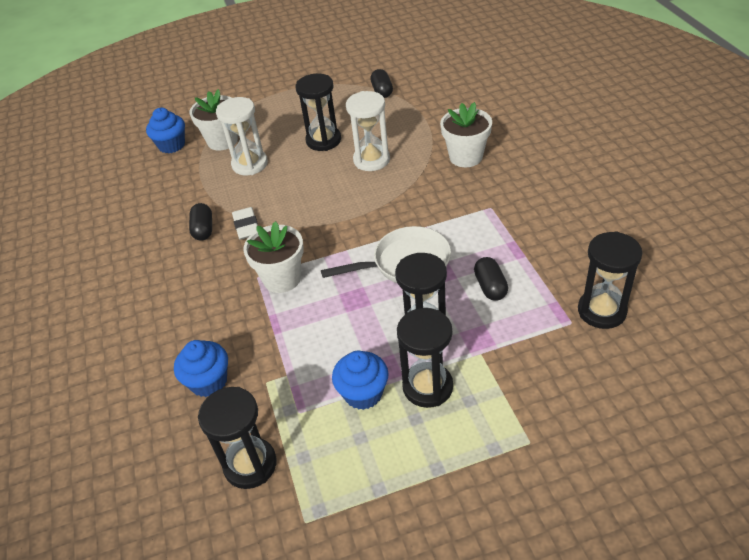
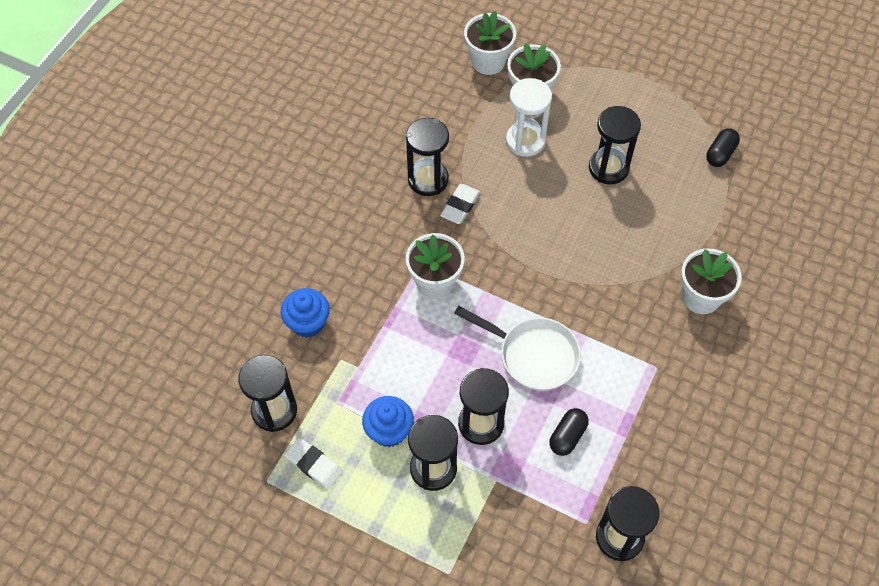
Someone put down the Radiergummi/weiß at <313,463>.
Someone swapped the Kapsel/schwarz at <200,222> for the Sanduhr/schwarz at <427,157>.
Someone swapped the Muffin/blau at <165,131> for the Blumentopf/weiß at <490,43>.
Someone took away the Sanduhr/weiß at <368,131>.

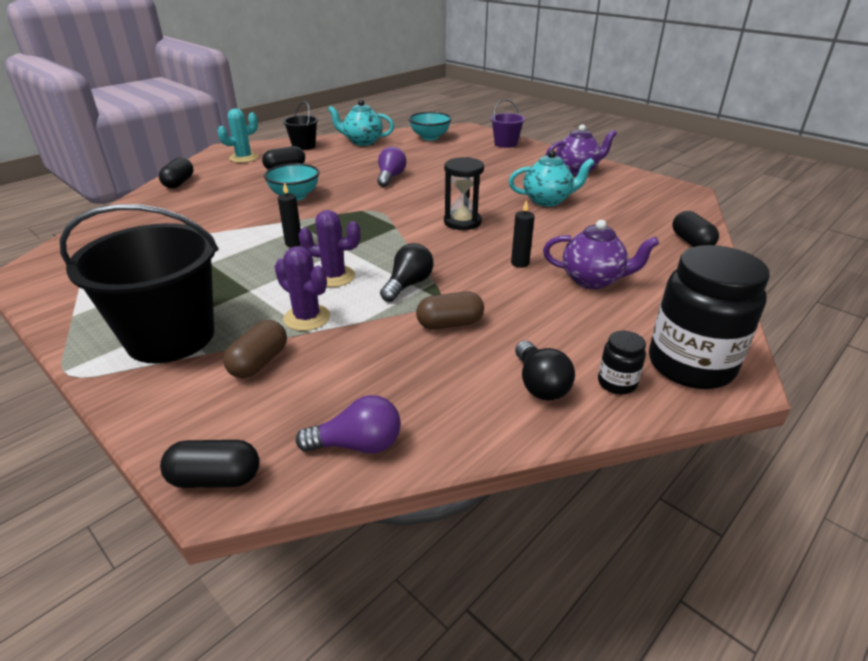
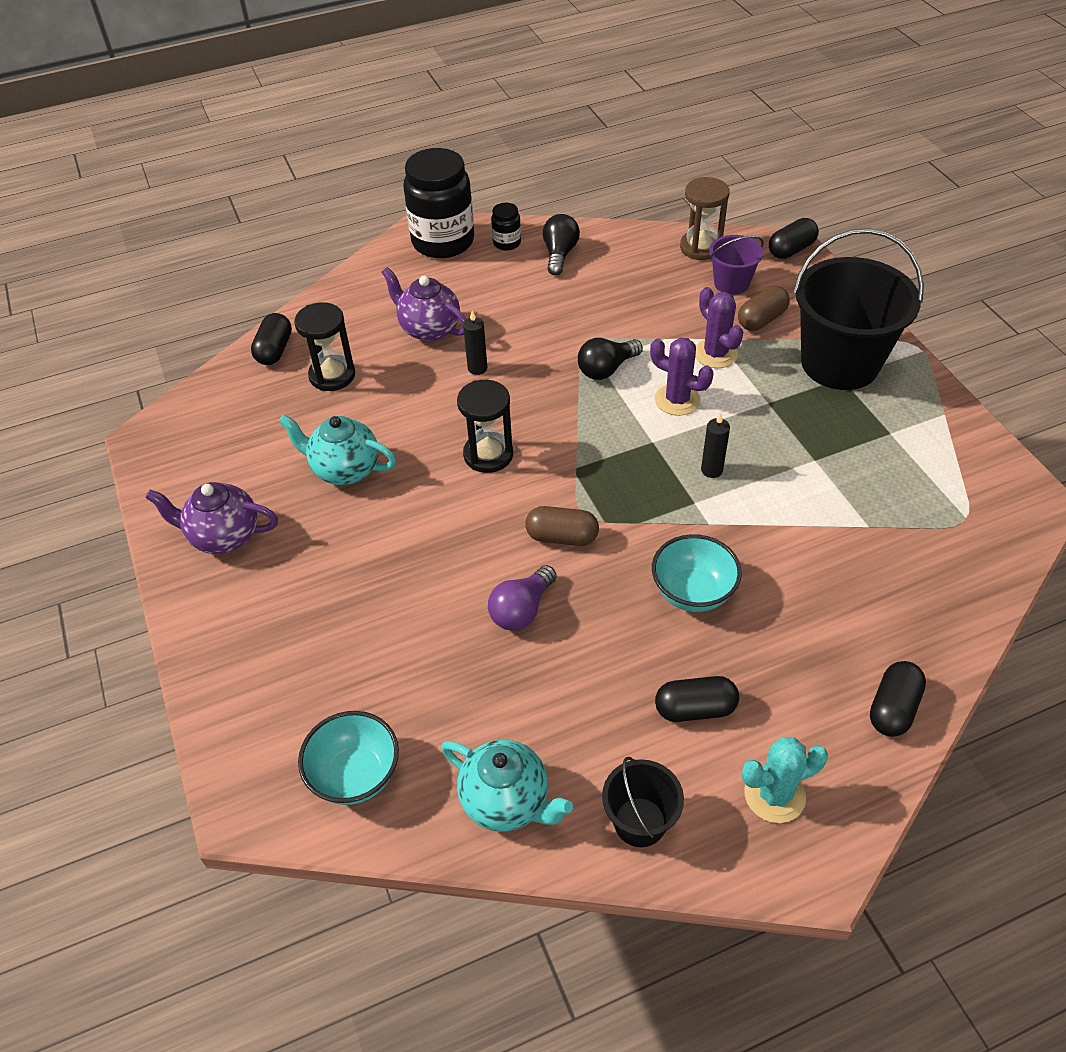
Someone put down the Sanduhr/schwarz at <324,346>.
Someone carried the Kapsel/braun from <450,310> to <562,526>.
Someone swapped the Glühbirne/lila at <348,424> for the Sanduhr/braun at <705,218>.
Someone carried the Eimer/lila from <507,123> to <736,265>.
Someone rotated the Kapsel/schwarz at <210,464> by 60 degrees counterclockwise.

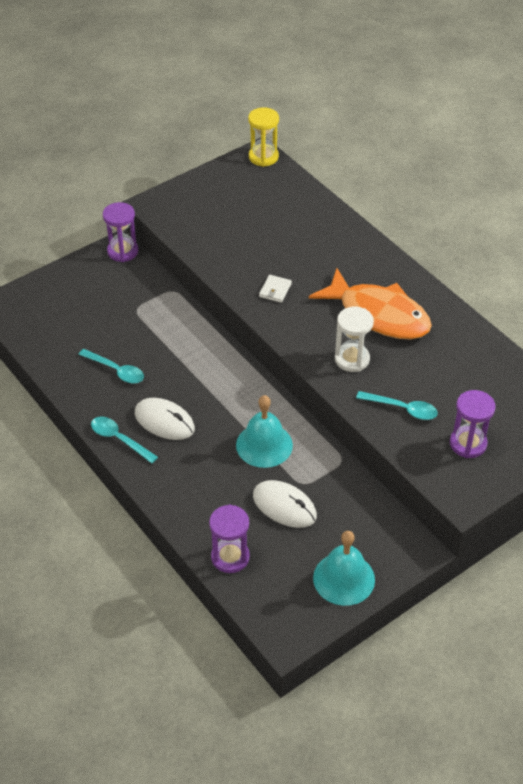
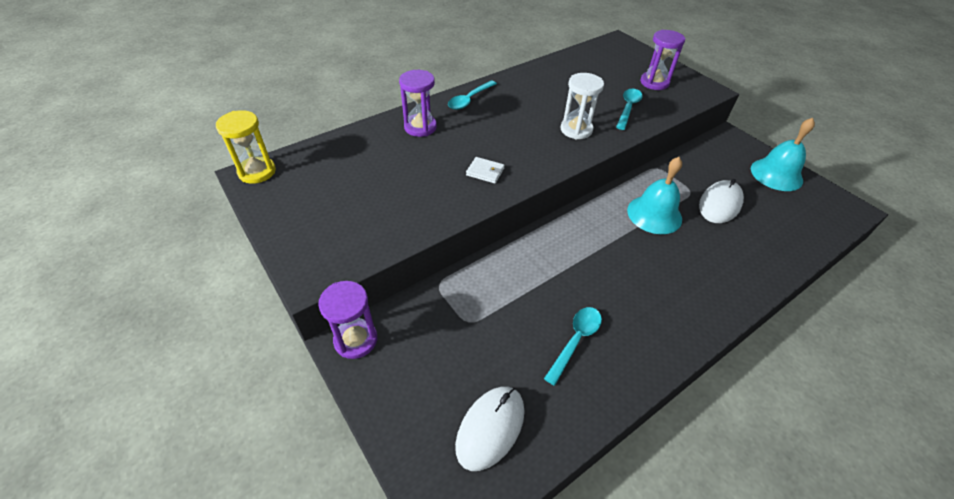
Someone carried the Sanduhr/lila from <229,539> to <418,103>.
Someone carried the Löffel/türkis from <124,440> to <472,95>.
Someone carried the Computermaus/weiß from <165,419> to <490,429>.
Someone took away the Fisch/orange at <370,303>.

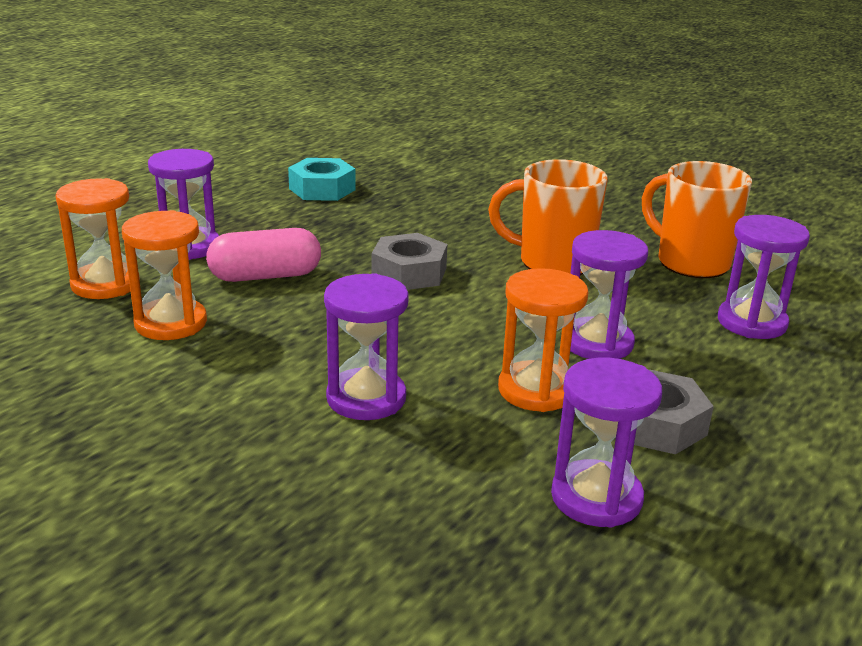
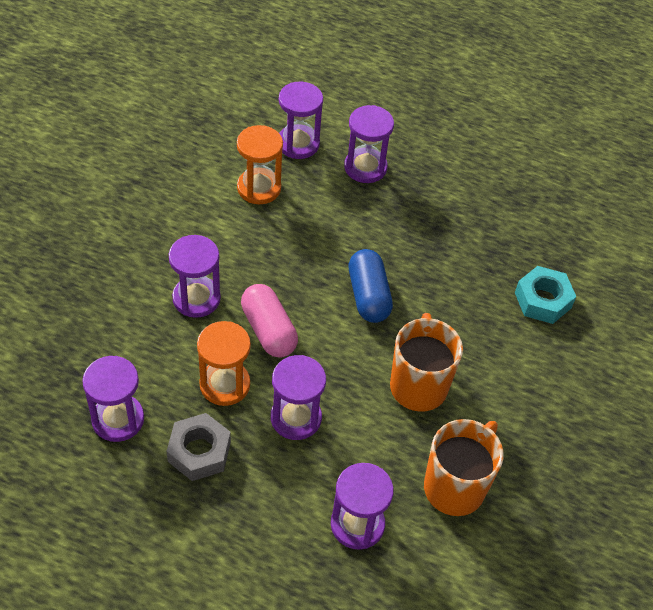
Someone carried the Kapsel/rosa from <263,255> to <269,321>.
Someone repainted the Sanduhr/orange at <98,238>, which became the Sanduhr/lila at <301,120>.
Someone swapped the Sechskantmutter/grau at <409,261> for the Kapsel/blau at <371,286>.
Someone carried the Sechskantmutter/türkis from <322,179> to <545,295>.

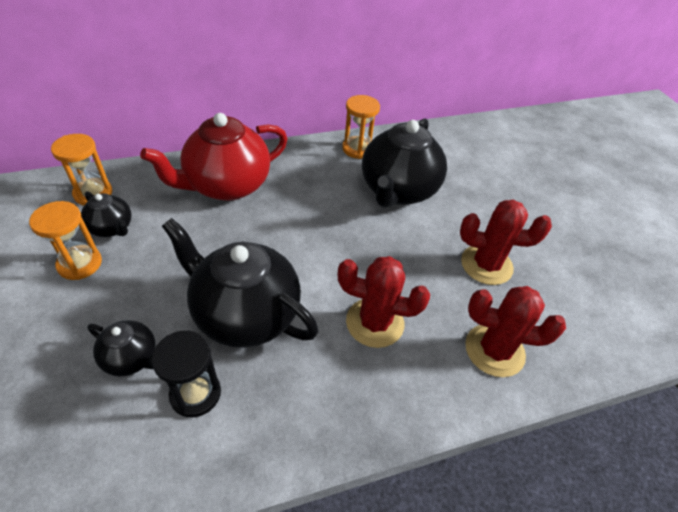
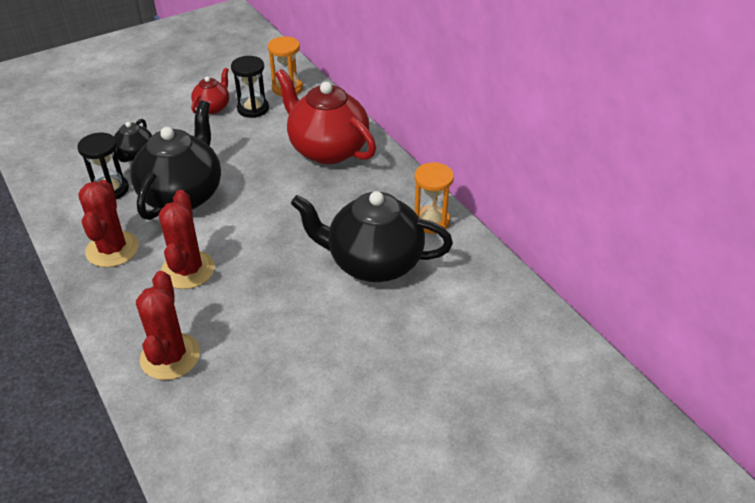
Someone carried the Kaktus/rot from <506,242> to <108,223>.
Someone swapped the Sanduhr/orange at <65,240> for the Teekanne/rot at <210,91>.
Someone swapped the Teekanne/schwarz at <106,214> for the Sanduhr/schwarz at <250,87>.

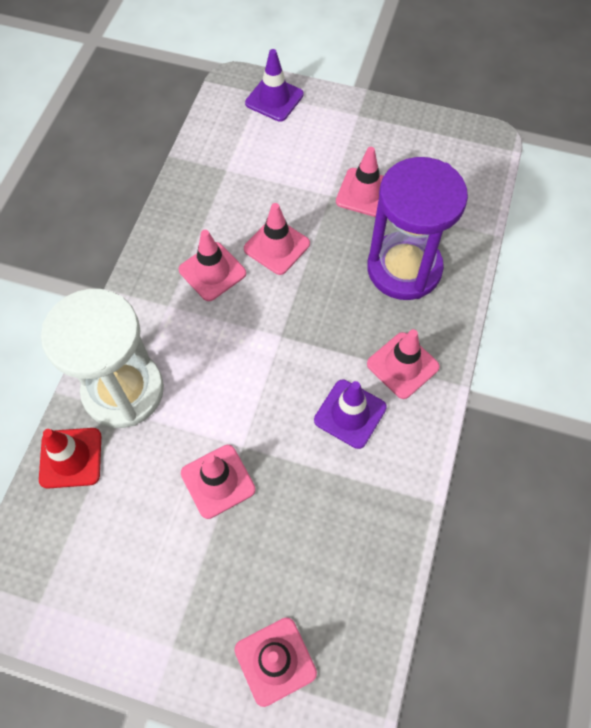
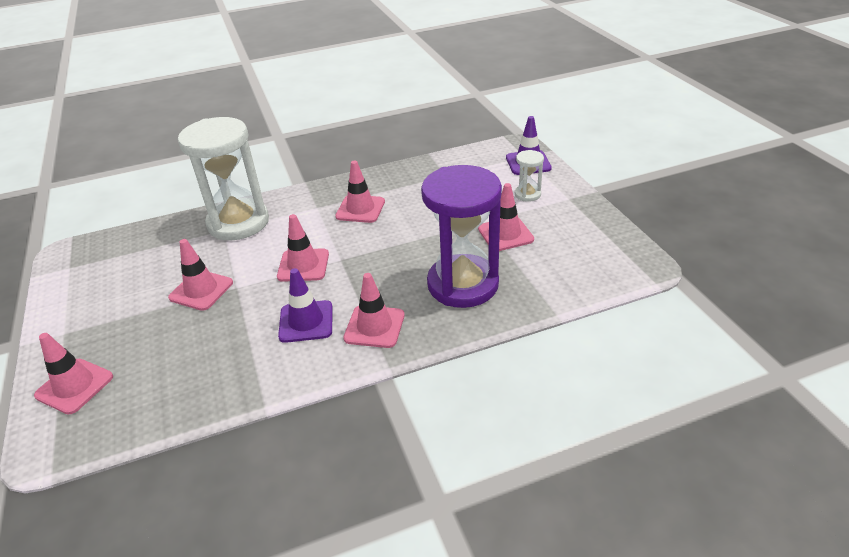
Someone carried the Leitkegel/rosa from <277,239> to <303,248>.
Someone put down the Sanduhr/weiß at <529,176>.
Someone took away the Leitkegel/rot at <70,458>.

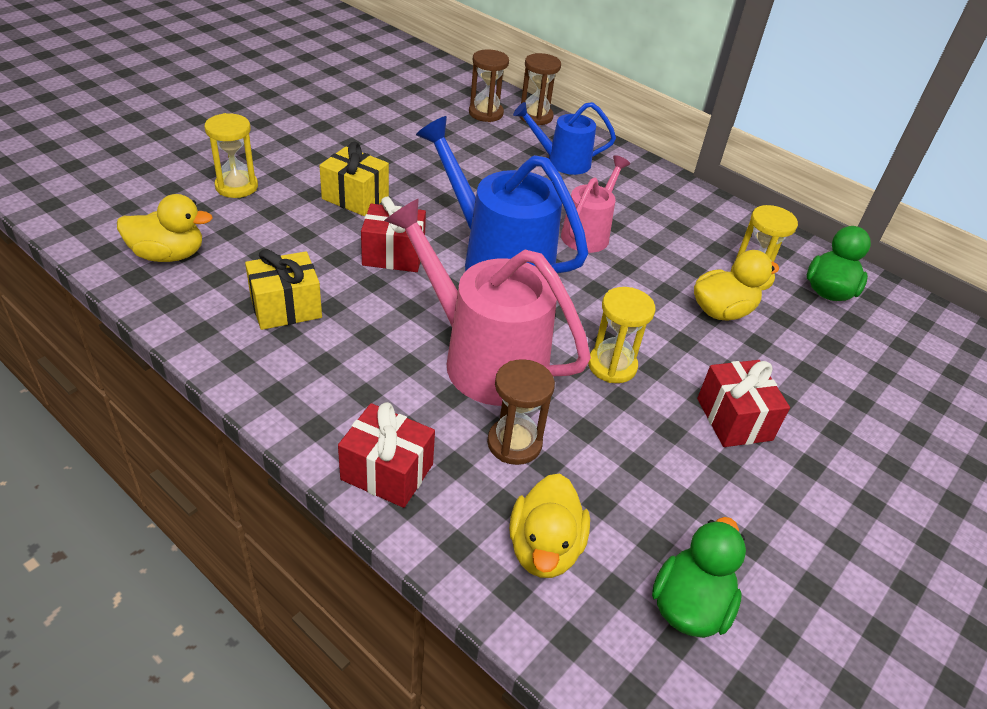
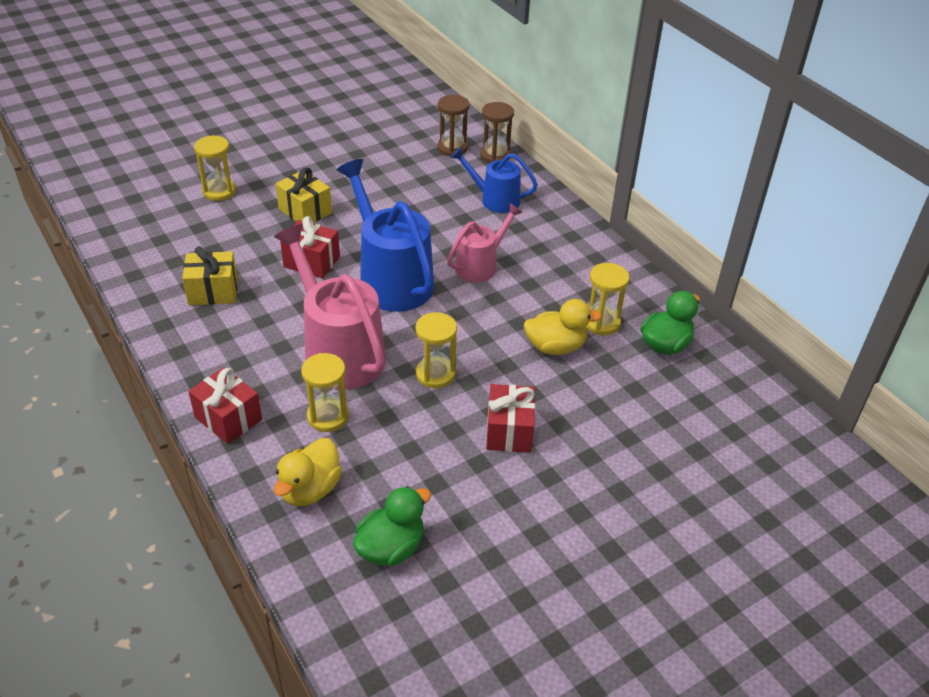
Someone repainted the Sanduhr/braun at <521,412>, which became the Sanduhr/gelb at <325,392>.
Someone took away the Ente/gelb at <165,228>.

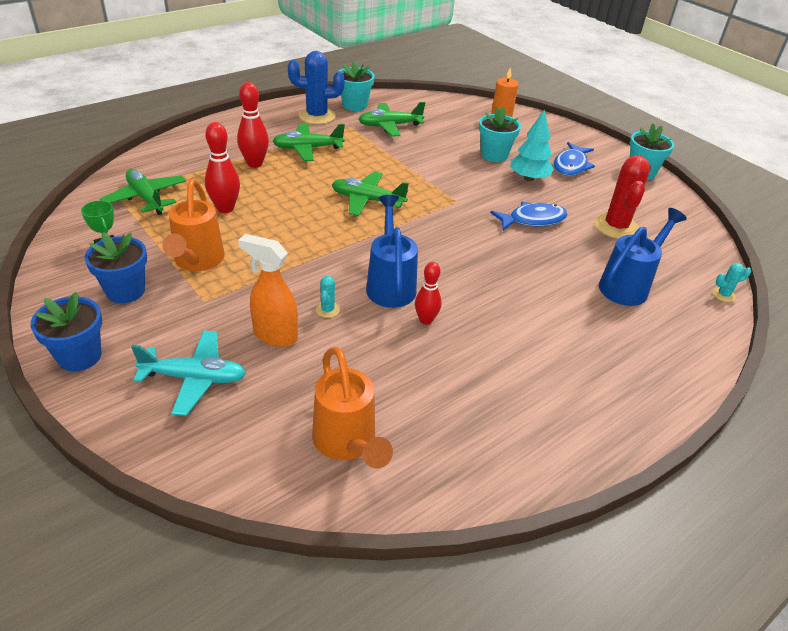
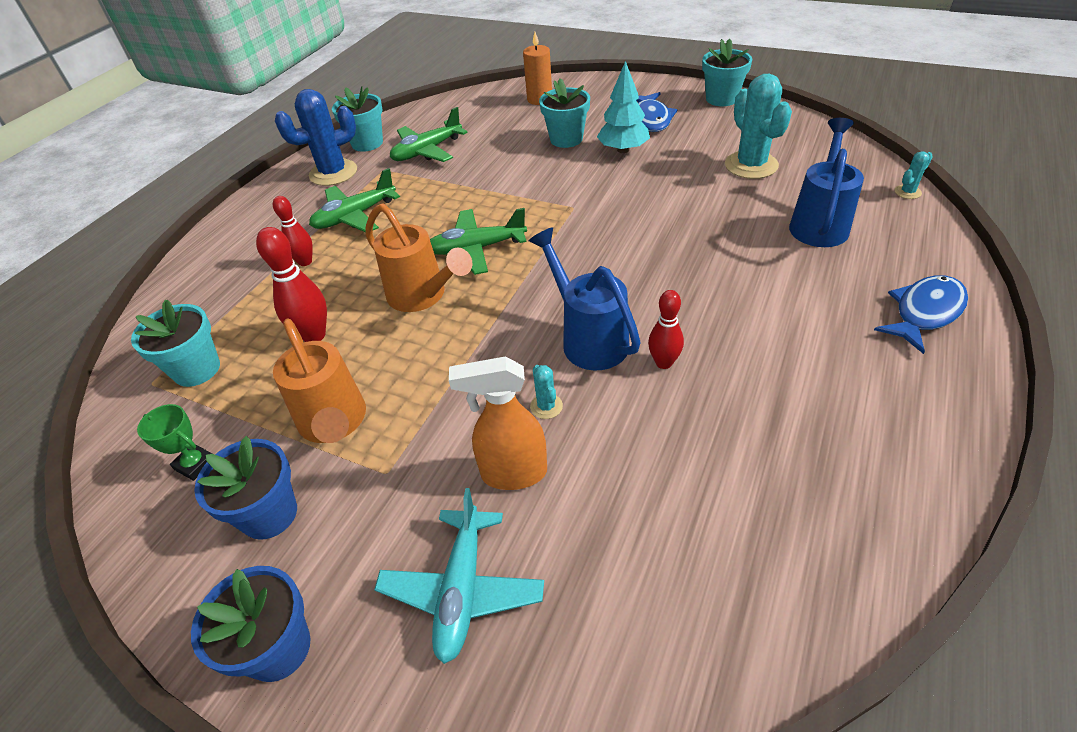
Someone swapped the Flugzeug/grün at <143,192> for the Blumentopf/türkis at <175,343>.
Someone scaled the Bowlingkegel/rot at <253,125> by 0.66.
Someone carried the Gießkanne/orange from <352,408> to <418,257>.
Someone rotated the Flugzeug/türkis at <188,373> by 120 degrees clockwise.
Someone repainted the Kaktus/rot at <622,197>, which became the Kaktus/türkis at <758,126>.
Someone carried the Fisch/blau from <529,215> to <921,314>.

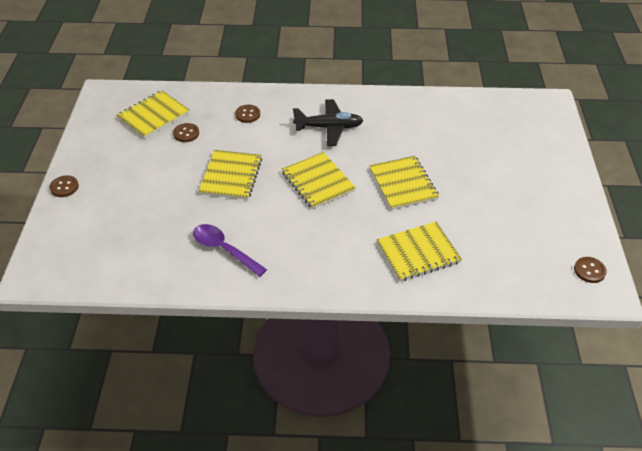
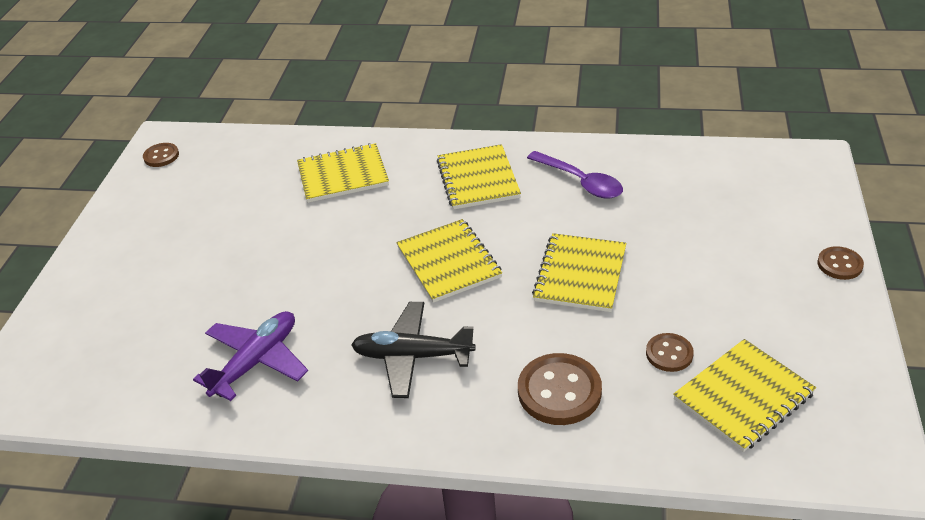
Someone put down the Flugzeug/lila at <250,356>.
Someone carried the Notizbuch/gelb from <404,183> to <479,177>.
Someone scaled the Knopf/braun at <247,114> by 1.75.

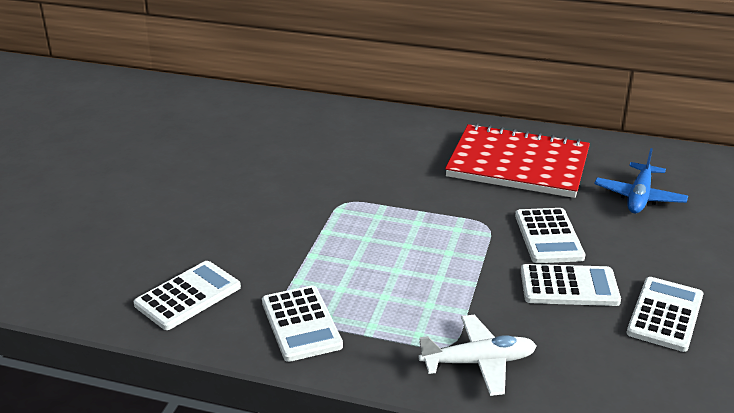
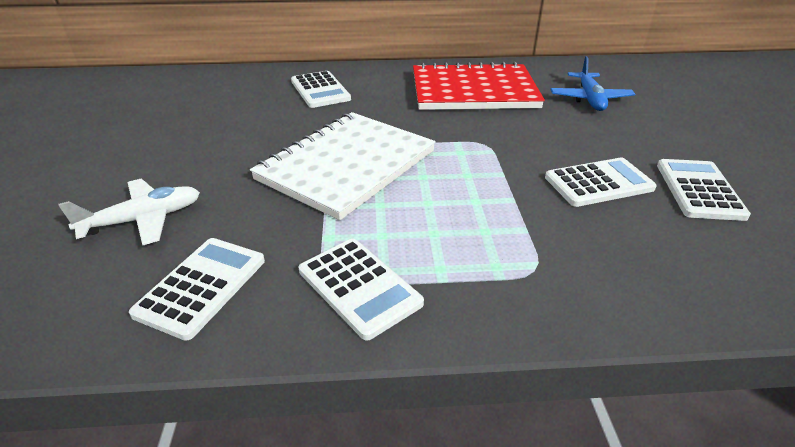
Someone carried the Flugzeug/weiß from <477,355> to <129,212>.
Someone put down the Notizbuch/weiß at <343,166>.
Someone carried the Taschenrechner/weiß from <550,235> to <321,89>.

